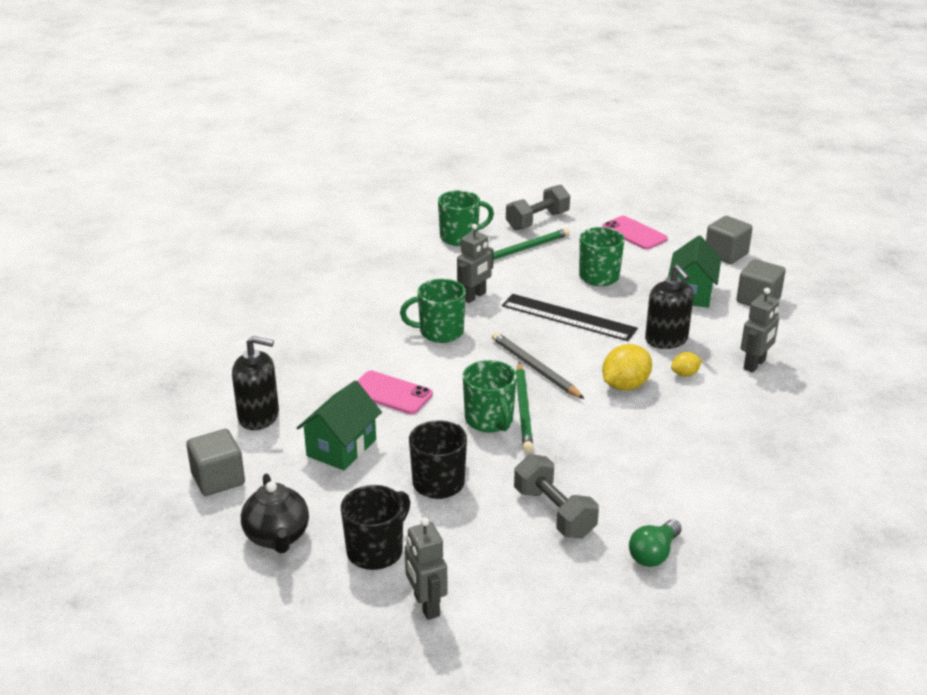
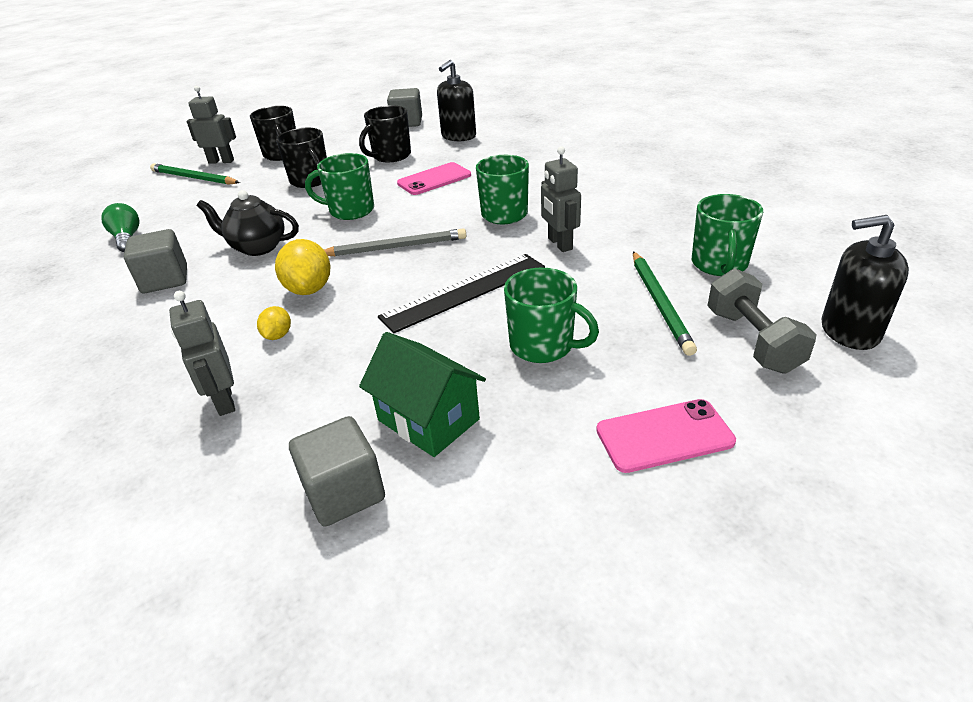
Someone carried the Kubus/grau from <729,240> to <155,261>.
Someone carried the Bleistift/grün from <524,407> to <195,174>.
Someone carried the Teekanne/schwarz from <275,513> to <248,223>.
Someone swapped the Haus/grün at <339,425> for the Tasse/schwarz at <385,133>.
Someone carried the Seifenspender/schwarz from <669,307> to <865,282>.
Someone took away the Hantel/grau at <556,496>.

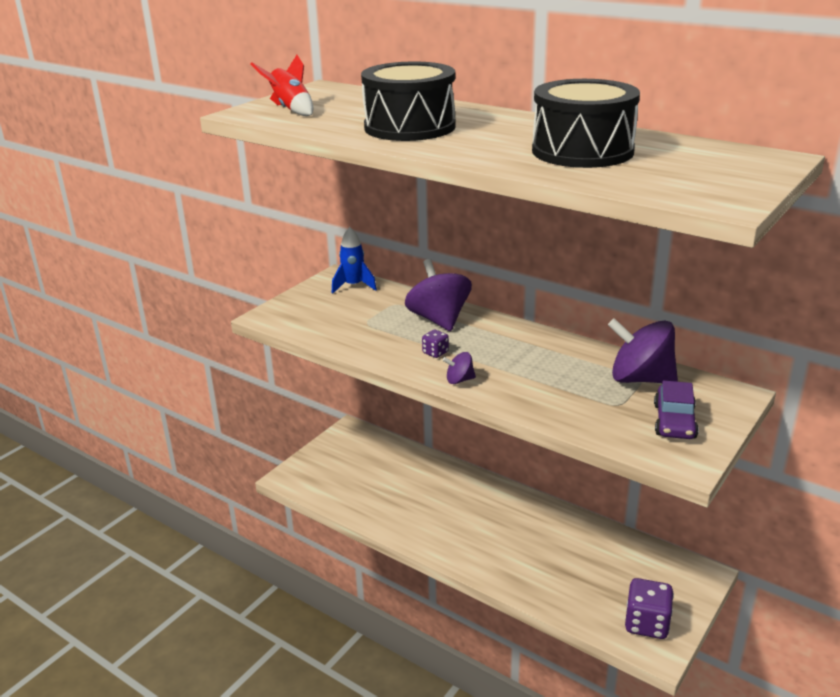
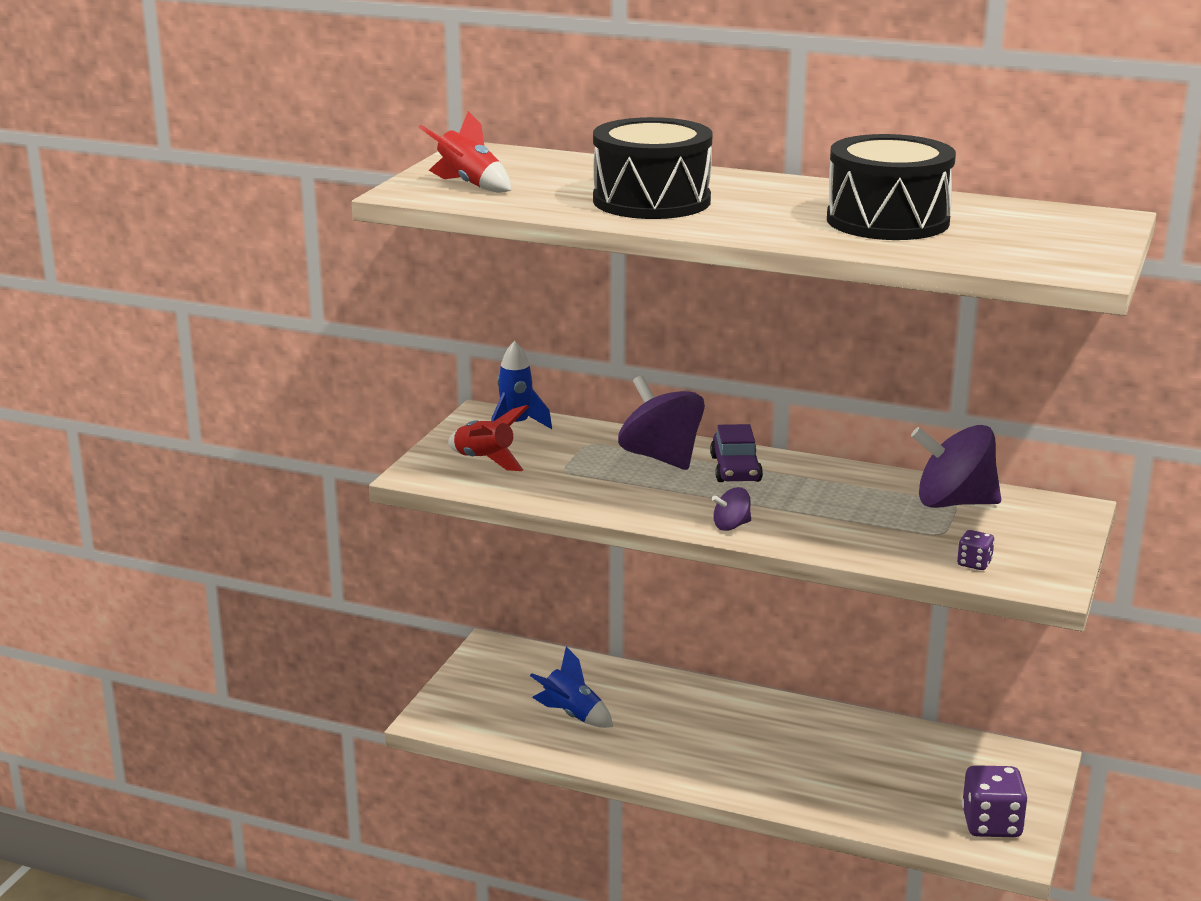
Someone put down the Rakete/rot at <488,438>.
Someone put down the Rakete/blau at <571,687>.
Someone carried the Auto/lila from <676,410> to <736,453>.
Someone carried the Spielwürfel/lila from <435,344> to <976,550>.

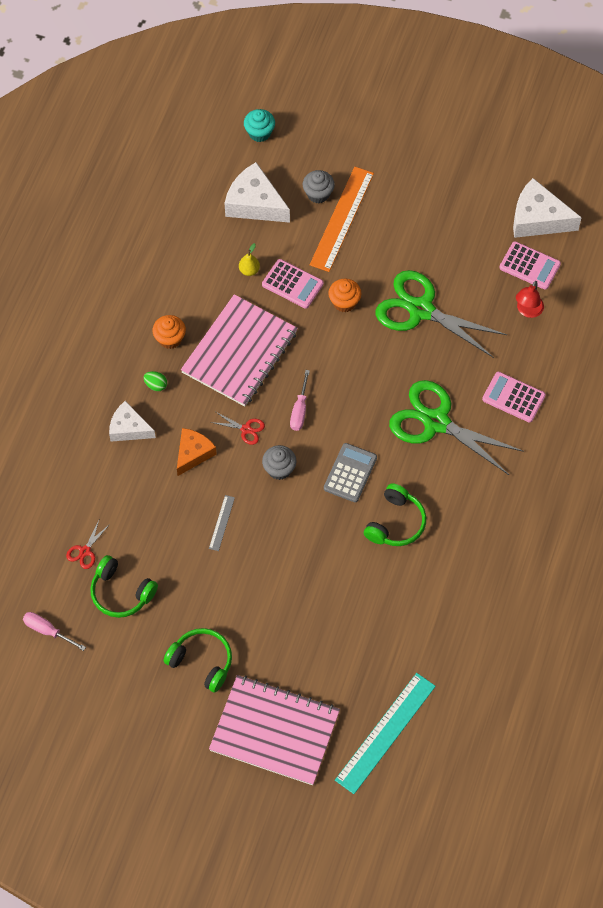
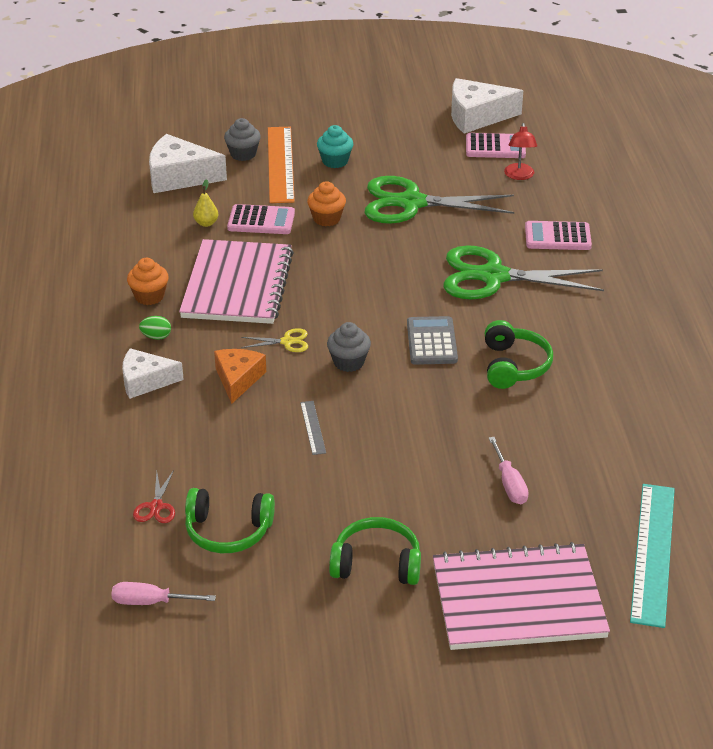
Someone repainted the Schere/rot at <237,428>, which became the Schere/gelb at <274,340>.
Someone carried the Muffin/türkis from <259,125> to <335,146>.
Someone carried the Schraubenzieher/rosa from <300,400> to <509,470>.

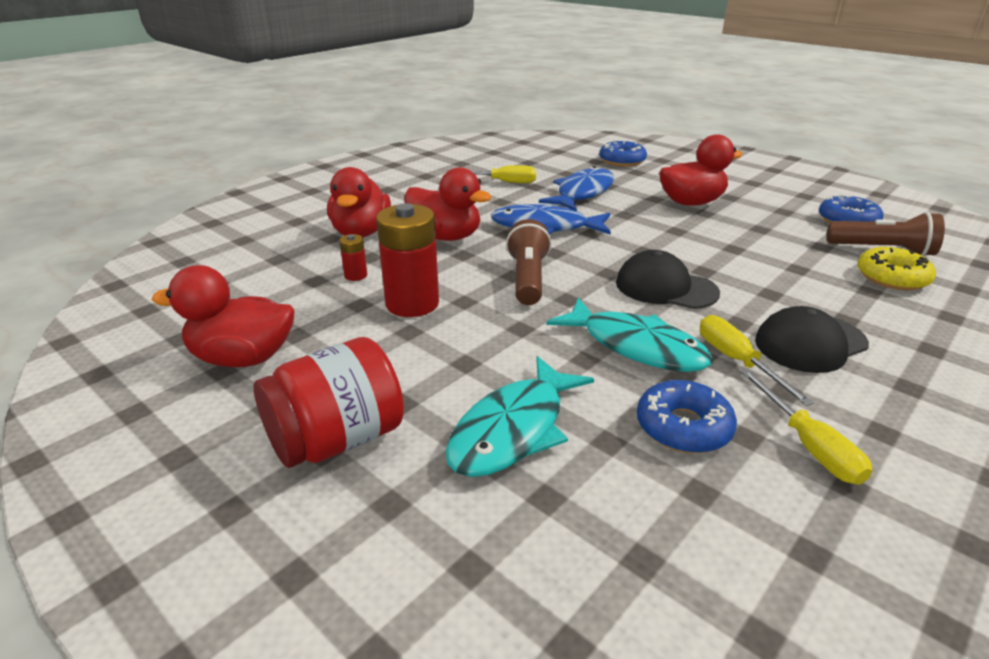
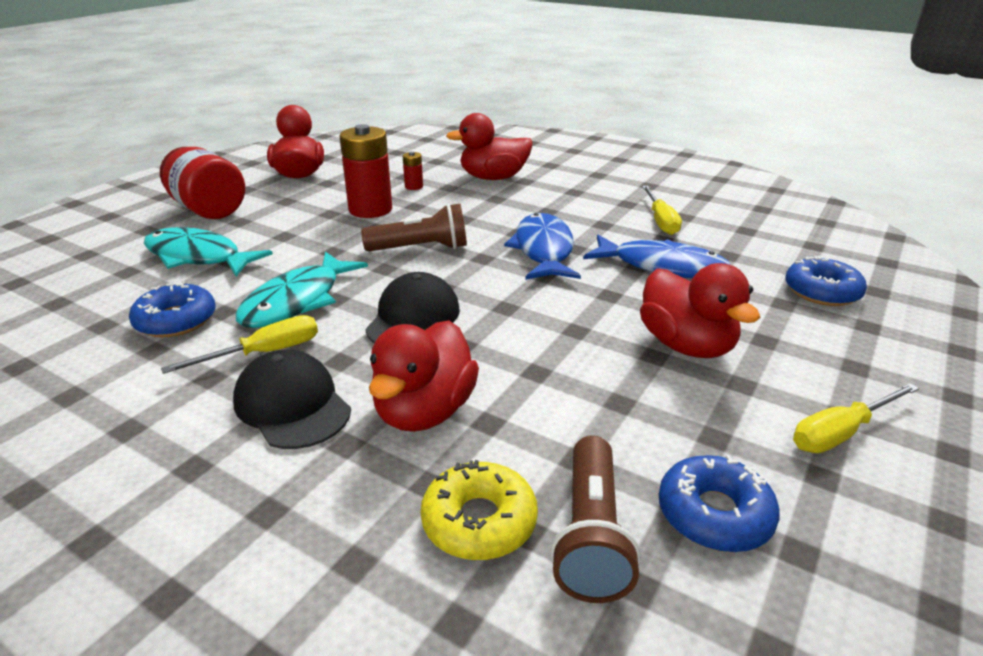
Someone carried the Ente/rot from <448,204> to <424,376>.
Someone carried the Schraubenzieher/gelb from <806,427> to <856,418>.

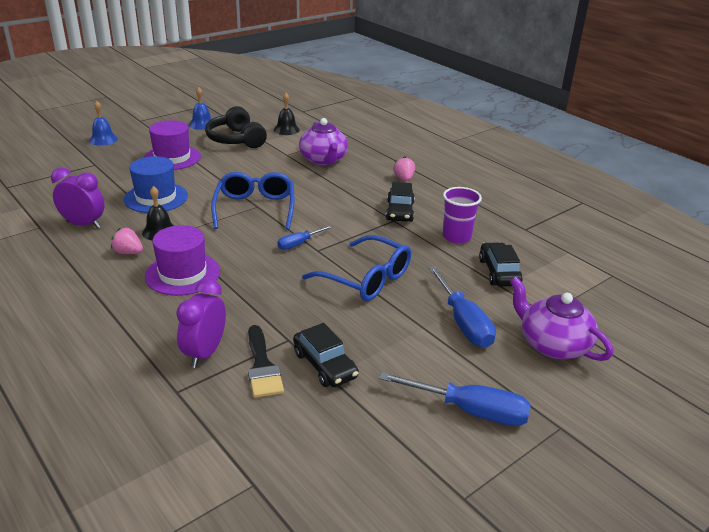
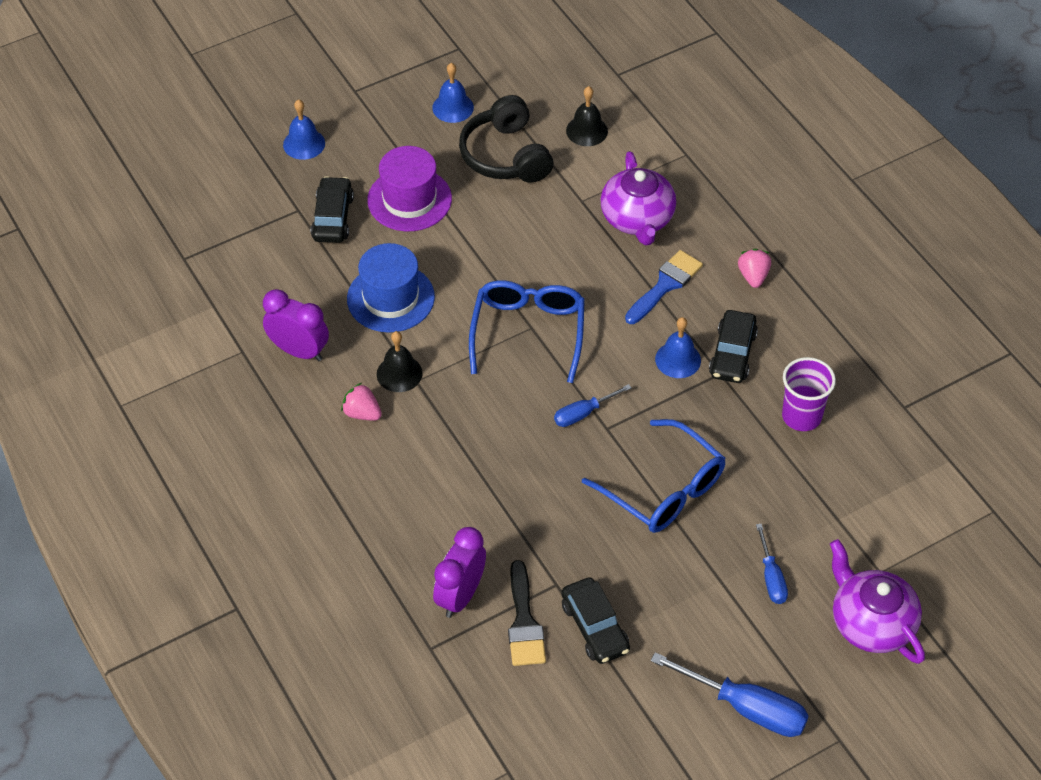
Someone carried the Auto/schwarz from <501,264> to <332,209>.
Someone put down the Pinsel/blau at <664,287>.
Someone put down the Glocke/blau at <678,347>.
Someone scaled the Schraubenzieher/blau at <462,307> by 0.58.
Someone took away the Hut/lila at <182,260>.

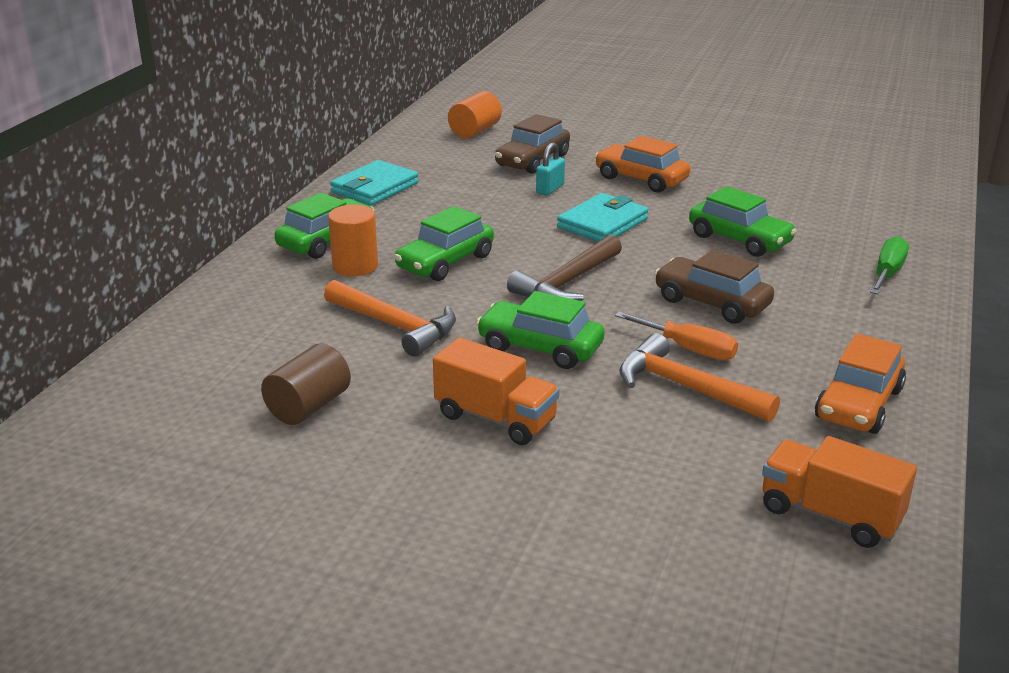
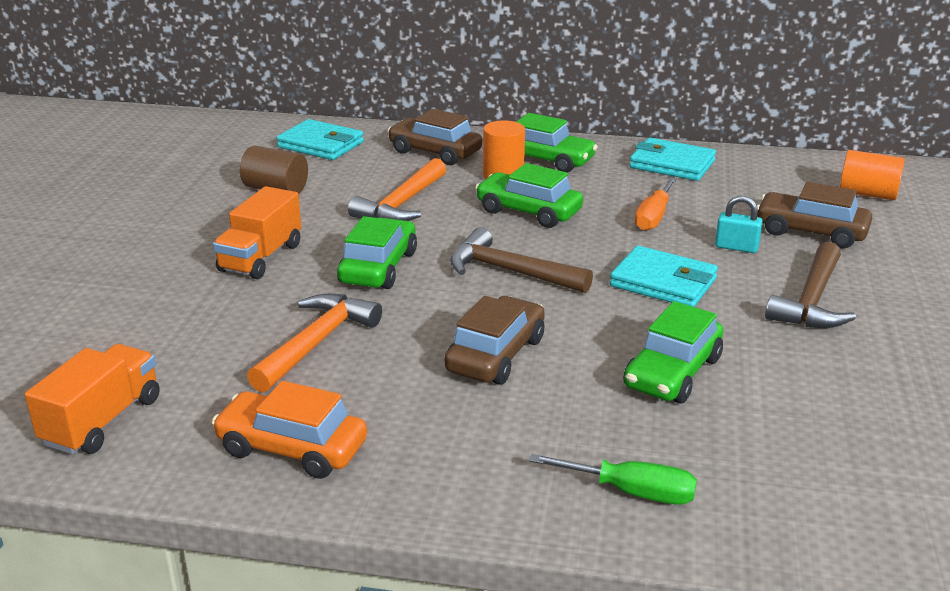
Someone put down the Geldbörse/türkis at <320,139>.
Someone put down the Auto/braun at <435,137>.
Someone carried the Schraubenzieher/orange from <676,336> to <656,204>.
Someone swapped the Auto/orange at <643,164> for the Hammer/braun at <810,285>.

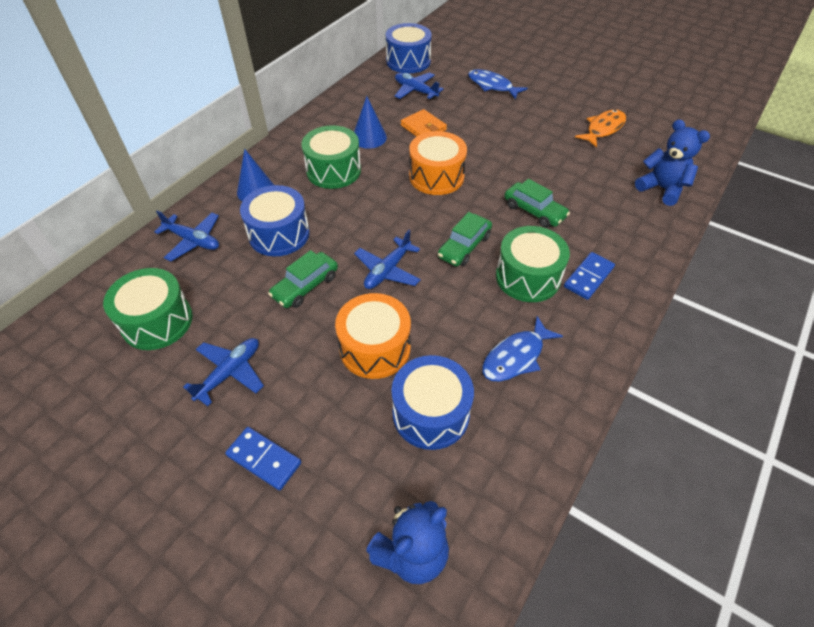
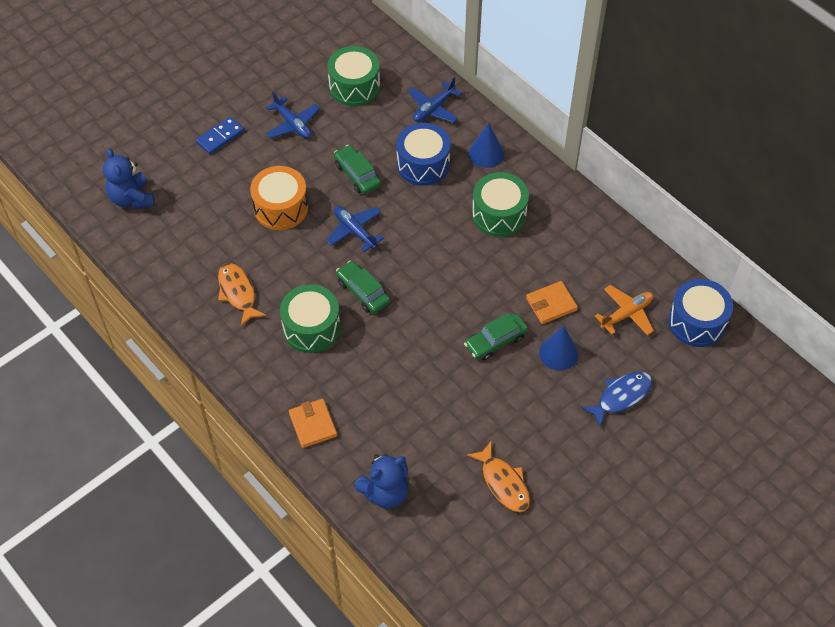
Someone repainted the Fisch/blau at <522,348>, which became the Fisch/orange at <242,294>.
Someone put down the Geldbörse/orange at <313,423>.
Someone carried the Auto/grün from <537,203> to <496,337>.
Someone carried the Kegel/blau from <370,122> to <559,348>.
Someone repainted the Flugzeug/blau at <419,86>, which became the Flugzeug/orange at <624,310>.
Someone took away the Trommel/blau at <433,402>.
Someone took away the Trommel/orange at <438,163>.
Someone took away the Dominostein/blau at <589,276>.

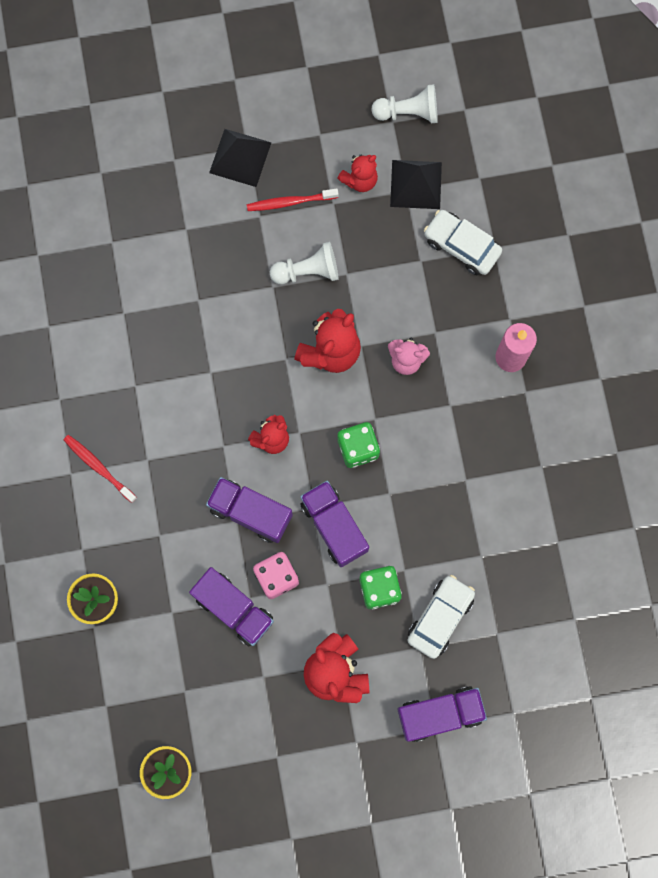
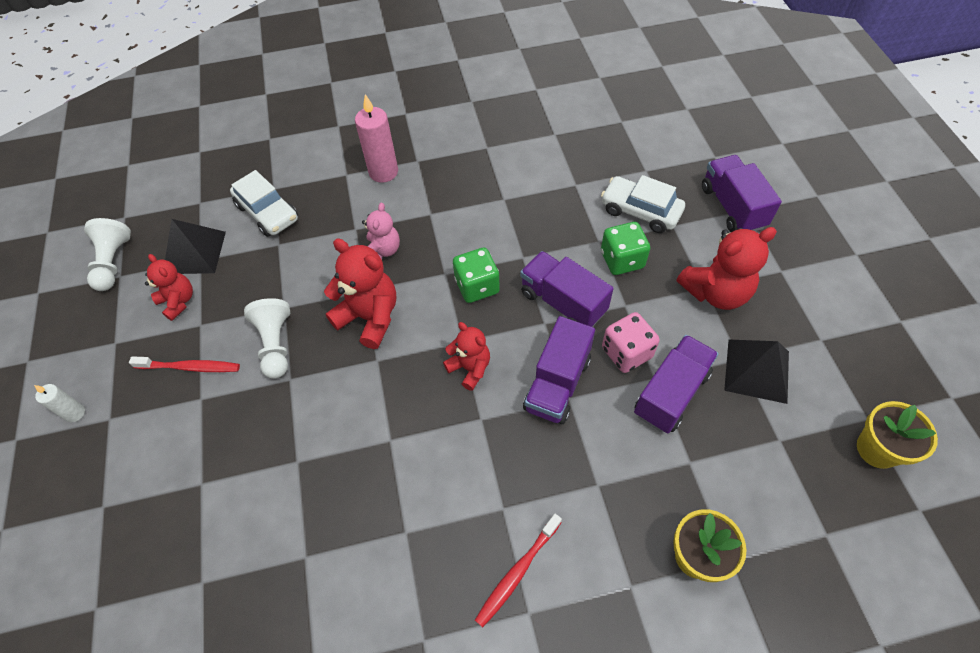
Someone put down the Kerze/weiß at <59,403>.
Someone rotated the Zahnbürste/rot at <293,199> by 75 degrees counterclockwise.
Someone rotated the Auto/weiß at <463,242> by 75 degrees counterclockwise.
Someone rotated the Lastwagen/lila at <334,524> by 75 degrees clockwise.
Someone carried the Pyramide/schwarz from <240,158> to <756,372>.

